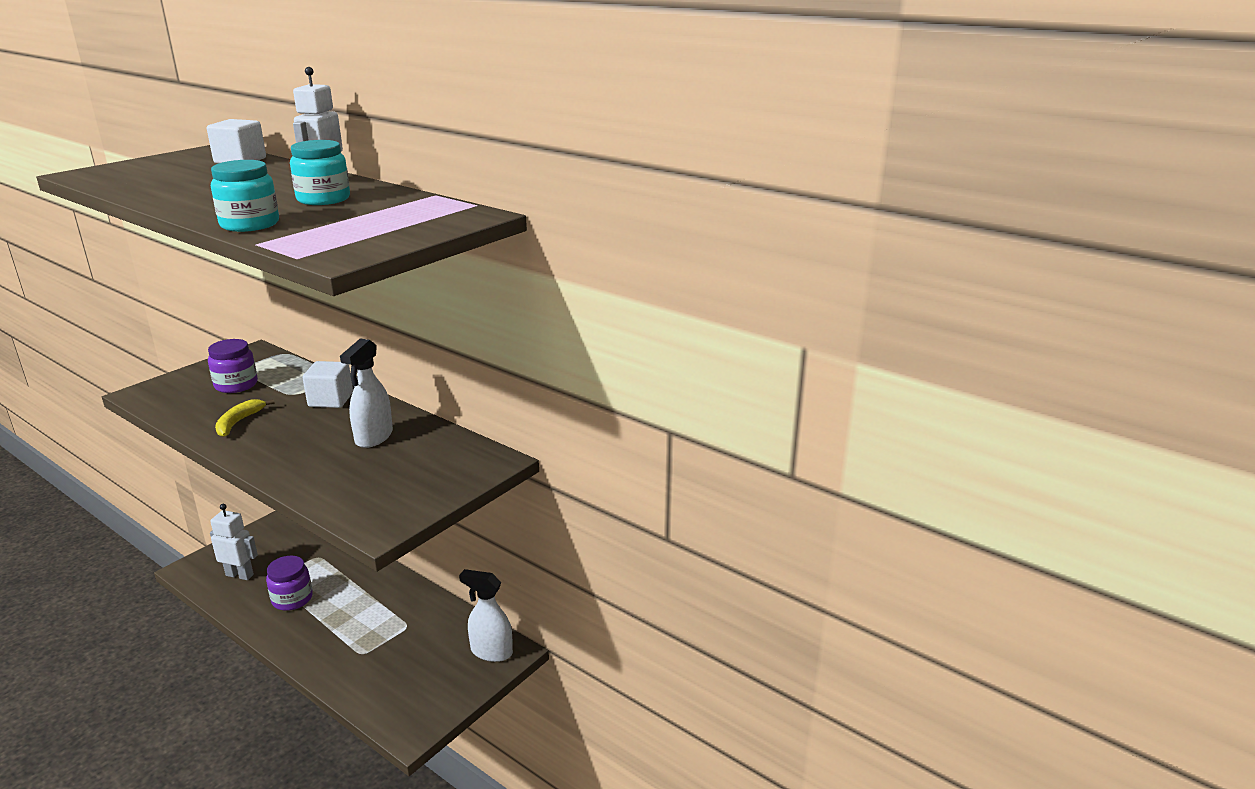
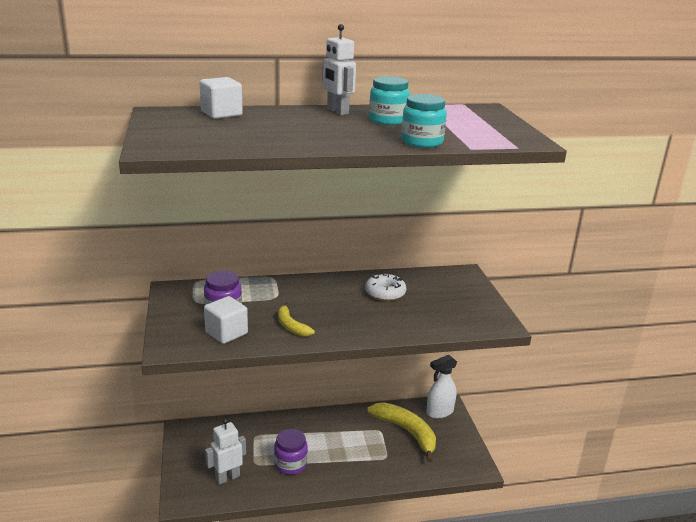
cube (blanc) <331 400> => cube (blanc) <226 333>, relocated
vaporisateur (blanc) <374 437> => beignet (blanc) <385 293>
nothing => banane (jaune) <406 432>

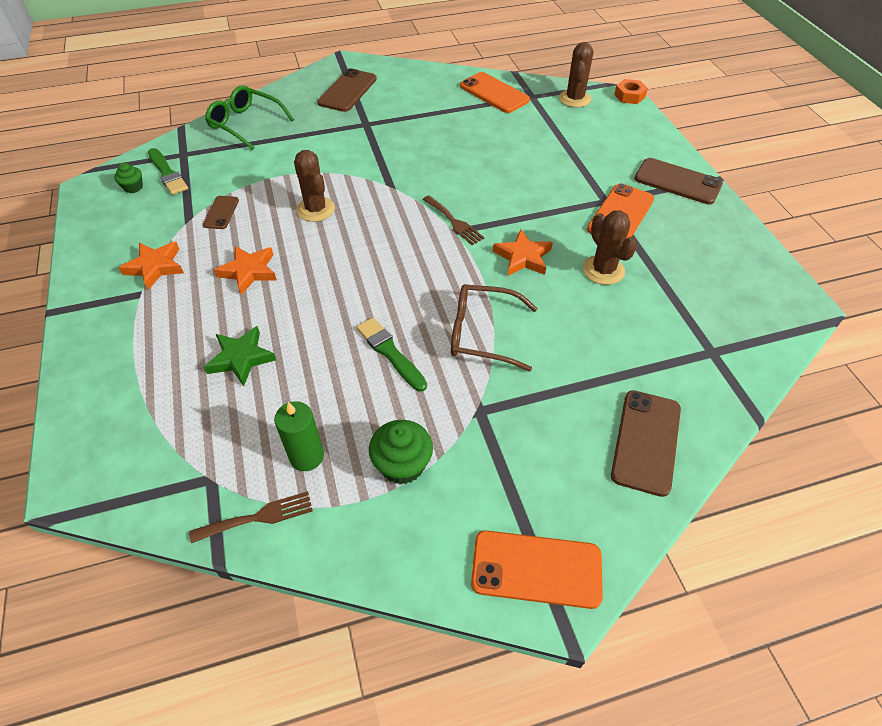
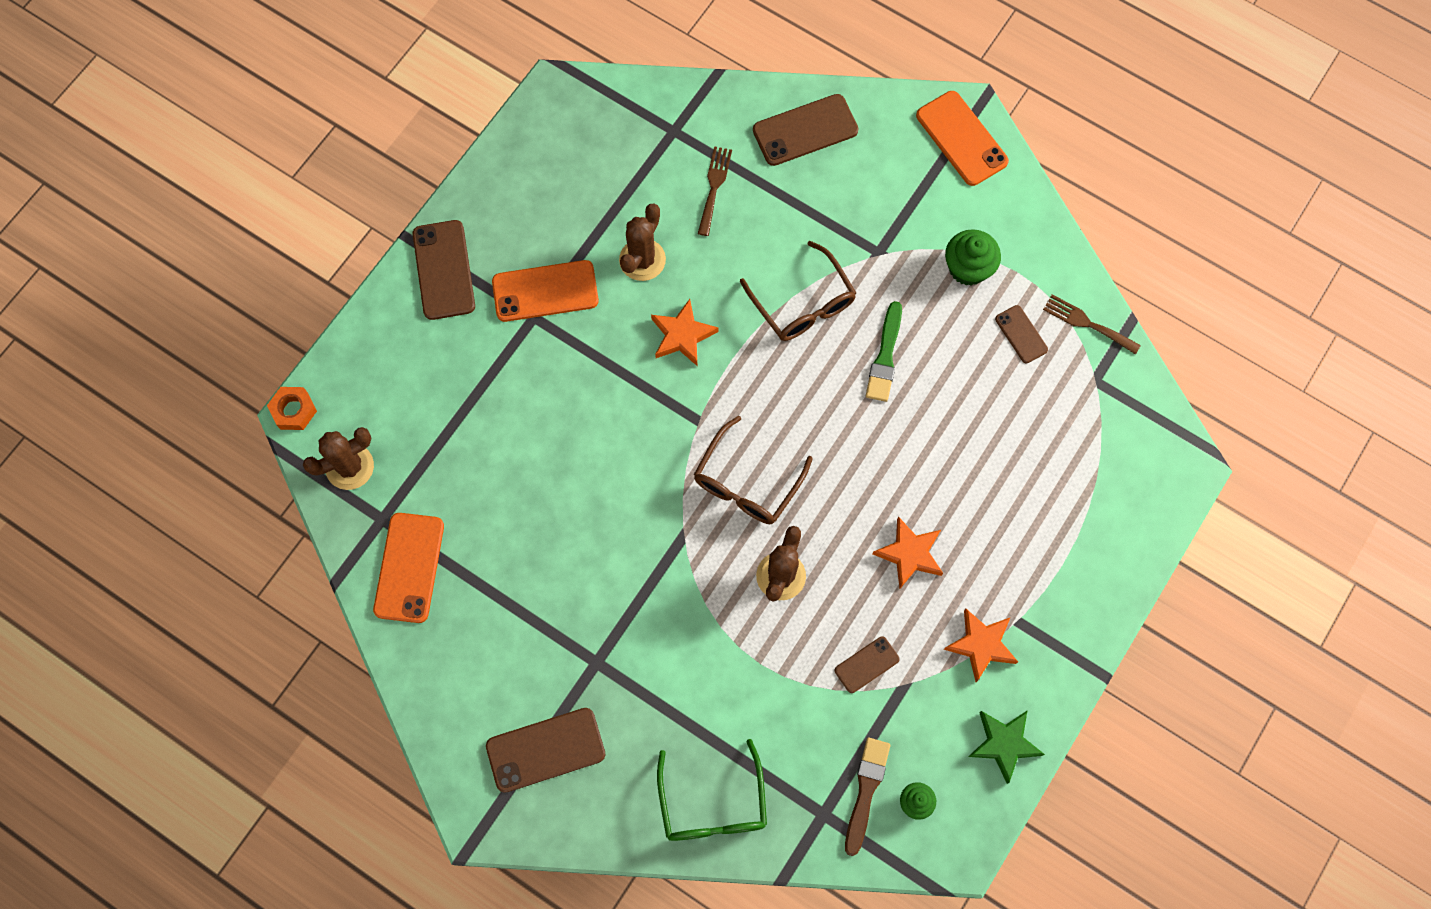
pinceau (vert) <167 174> => pinceau (marron) <866 791>
étoile (vert) <241 358> => étoile (vert) <1004 744>, relocated
bougie (vert) <306 456> => téléphone (marron) <1021 334>
fourchette (marron) <454 222> => fourchette (marron) <714 187>, relocated
nothing => lunettes (marron) <747 482>

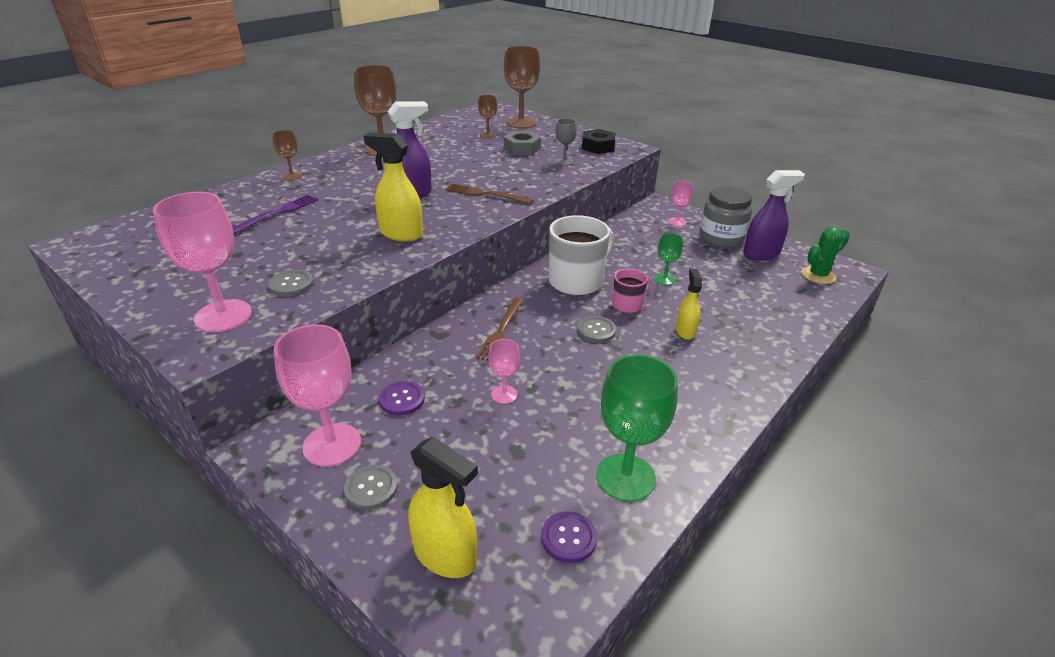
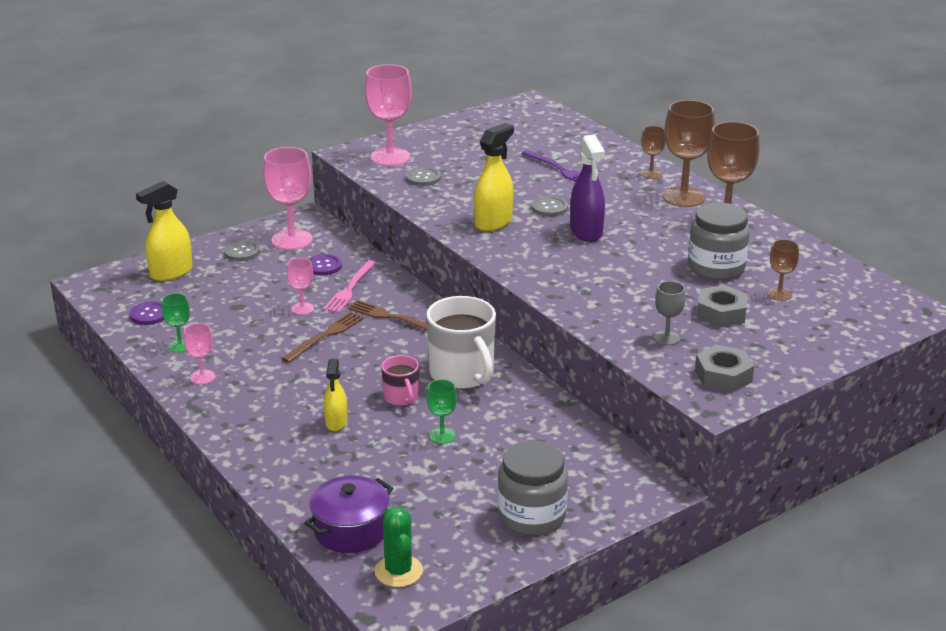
fourchette (marron) <486 194> => fourchette (marron) <325 336>, relocated
verre à pied (marron) <521 123> => verre à pied (marron) <683 197>, relocated
bouton (gris) <596 330> => bouton (gris) <549 208>, relocated
écrou (noir) <598 147> => écrou (gris) <723 376>
verre à pied (vert) <625 477> => verre à pied (vert) <180 346>, x0.52
verre à pied (rose) <677 222> => verre à pied (rose) <202 377>, relocated
vaporisateur (jaune) <685 331> => vaporisateur (jaune) <336 422>, 75 degrees clockwise
vaporisateur (violet) <761 254> => nothing
nothing => marmite (violet) <351 530>
nothing => fourchette (rose) <350 289>
nothing => bocal (gris) <716 268>

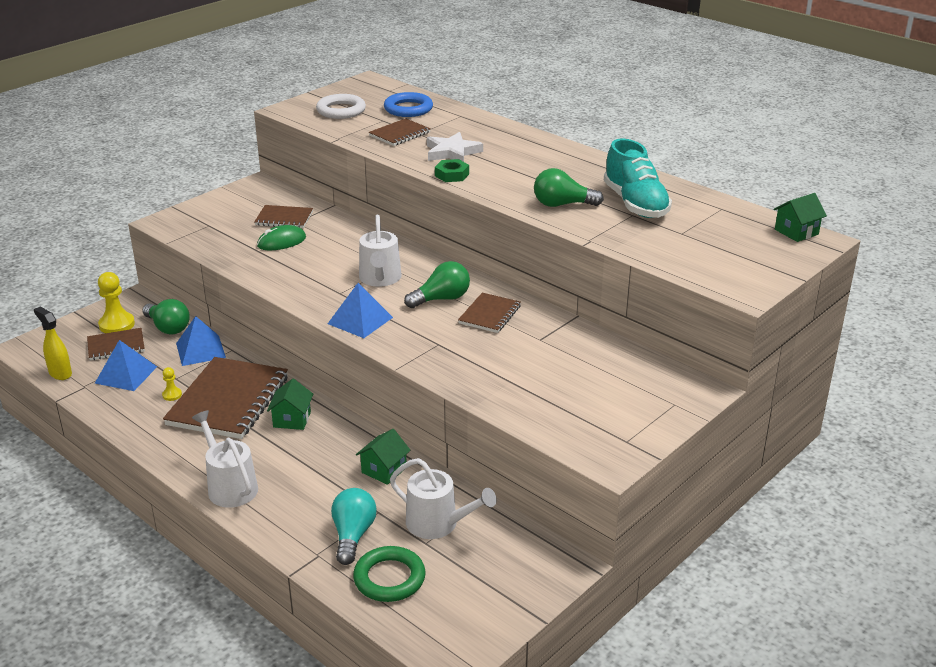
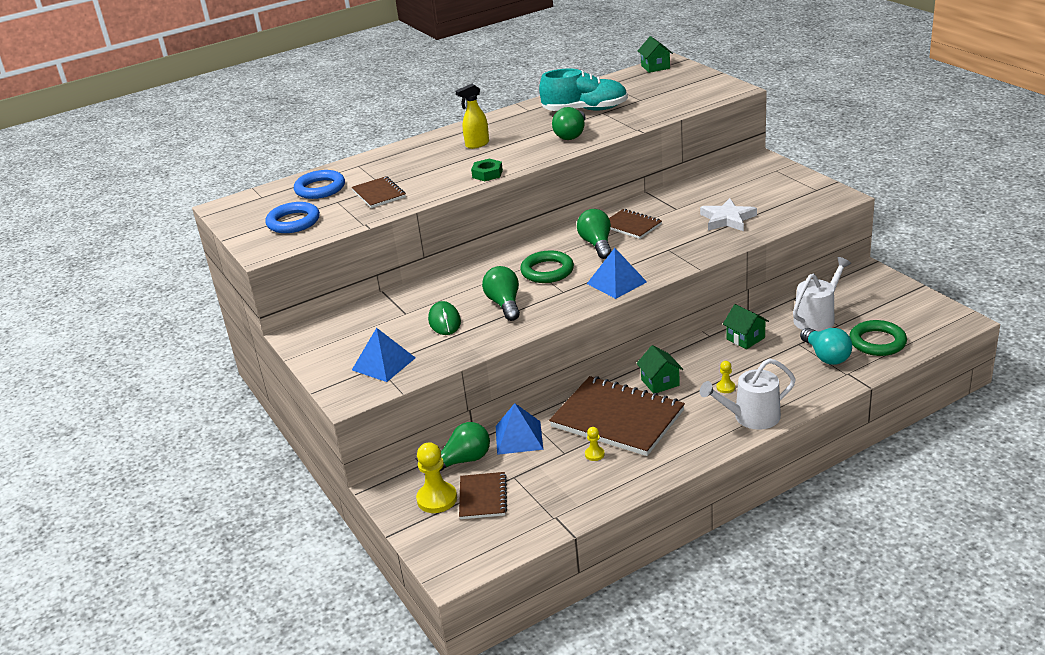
vaporisateur (jaune) <60 373> => vaporisateur (jaune) <477 144>, relocated
pyramide (bleu) <126 374> => pyramide (bleu) <383 364>, relocated
carnet (marron) <284 218> => nothing
maison (vert) <292 419> => maison (vert) <660 382>, 45 degrees clockwise
anneau (blanc) <341 110> => anneau (bleu) <293 222>
ampoule (turquoise) <353 535> => ampoule (turquoise) <826 356>, 135 degrees counterclockwise
arrosoir (blanc) <380 278> => anneau (vert) <547 271>
étoile (blanc) <452 152> => étoile (blanc) <727 219>, relocated
nothing => ampoule (vert) <504 304>
nothing => pion (jaune) <725 387>

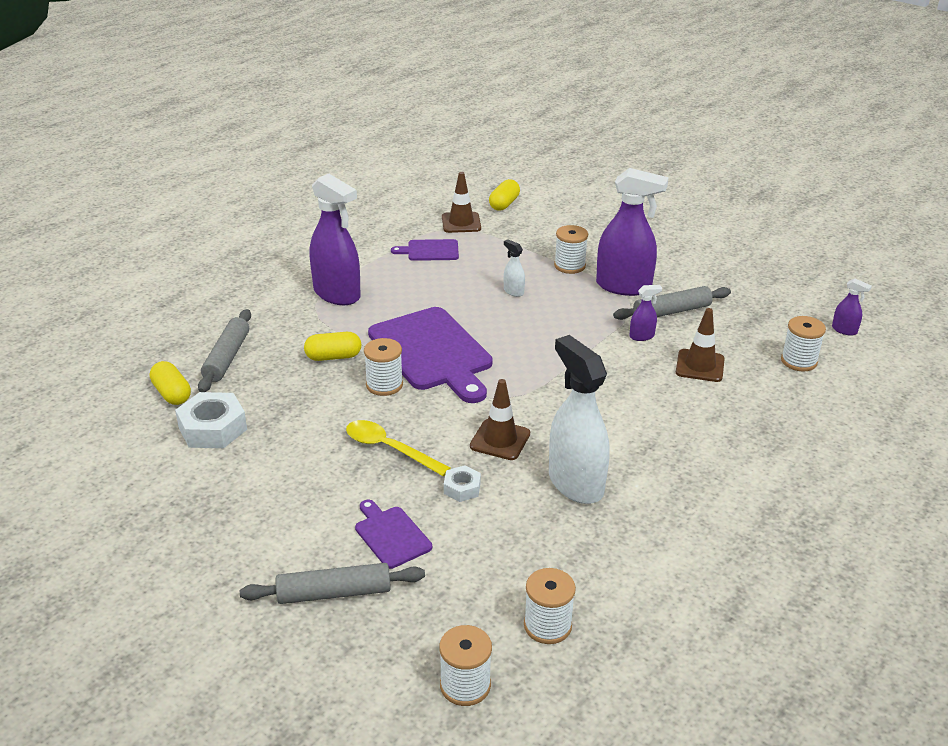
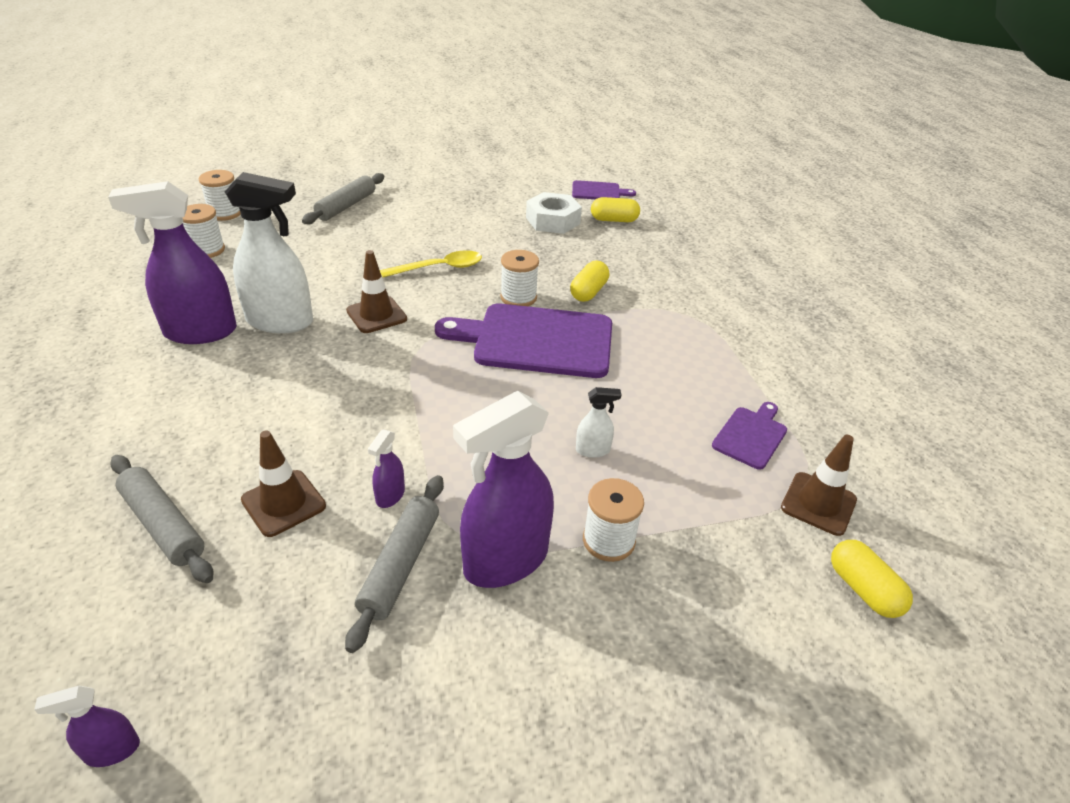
rouleau à pâtisserie (gris) <227 358> => rouleau à pâtisserie (gris) <163 525>, relocated
vaporisateur (violet) <337 294> => vaporisateur (violet) <200 332>, relocated
planche à découper (violet) <391 535> => planche à découper (violet) <598 191>, relocated
écrou (blanc) <462 488> => nothing
bobine (blanc) <799 361> => nothing

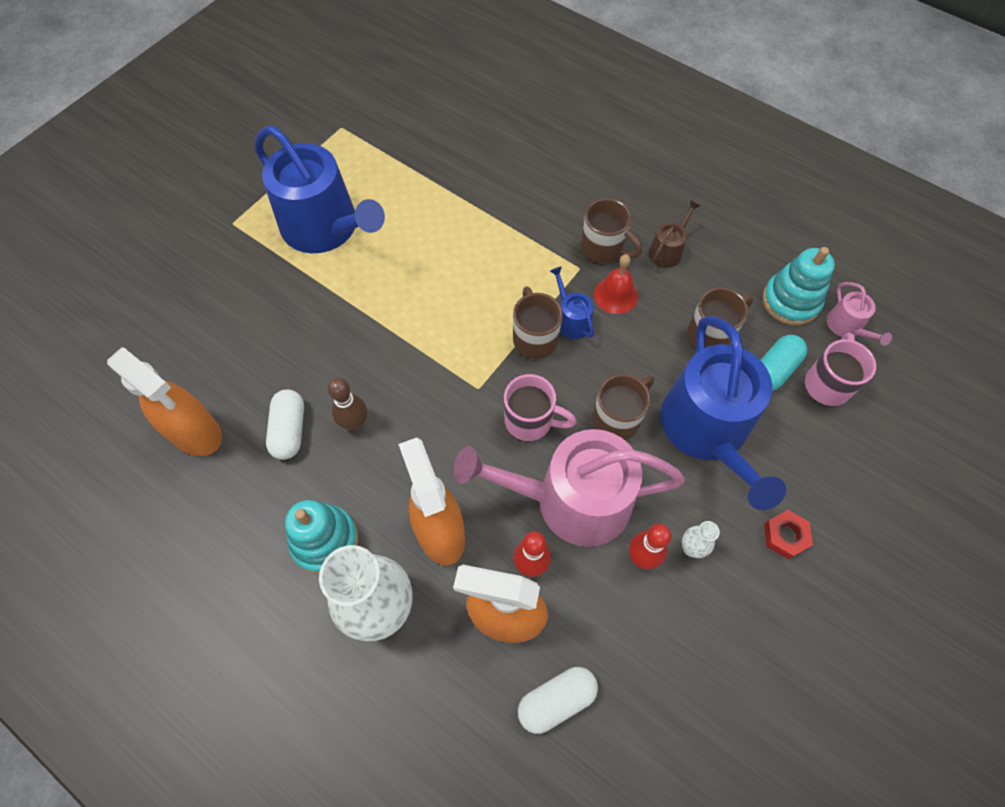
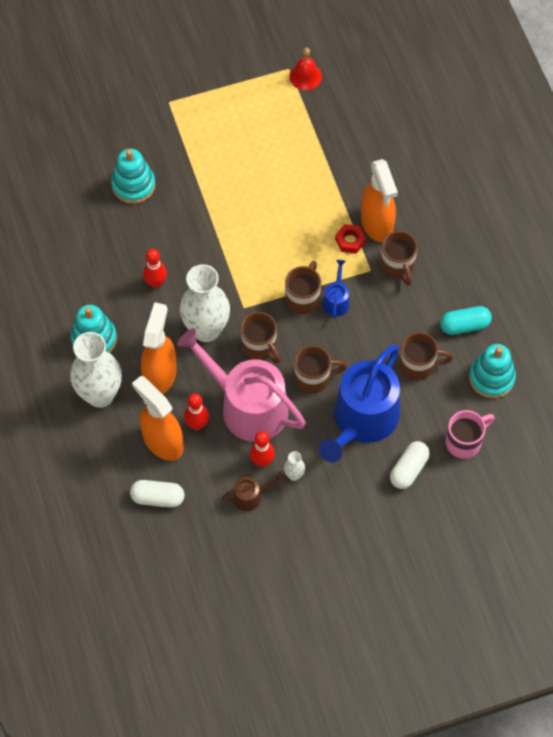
vaporisateur (orange) <196 433> => vaporisateur (orange) <377 224>, relocated
arrosoir (bleu) <326 228> => nothing
gélule (blanc) <289 430> => gélule (blanc) <409 469>, relocated
quille (marron) <355 423> => quille (rouge) <156 283>
tasse (rose) <530 421> => tasse (marron) <260 346>
cloche (rouge) <616 295> => cloche (rouge) <305 76>, relocated
arrosoir (marron) <667 250> => arrosoir (marron) <251 496>, relocated
gélule (turquoise) <774 370> => gélule (turquoise) <464 325>, relocated
écrou (rouge) <785 536> => écrou (rouge) <350 241>, relocated
arrosoir (rose) <847 327> => nothing
nothing => jouet à empiler (turquoise) <133 185>
nothing => vase (blanc) <206 330>

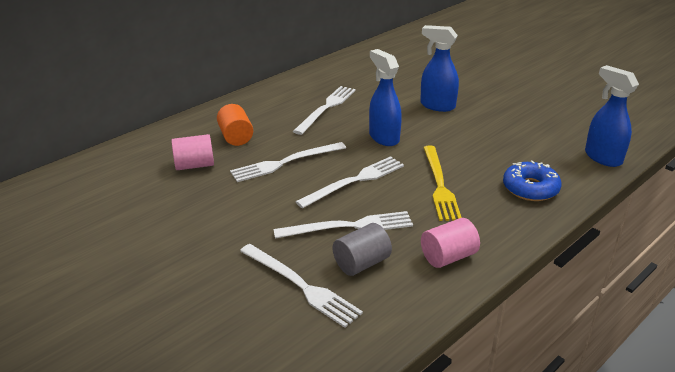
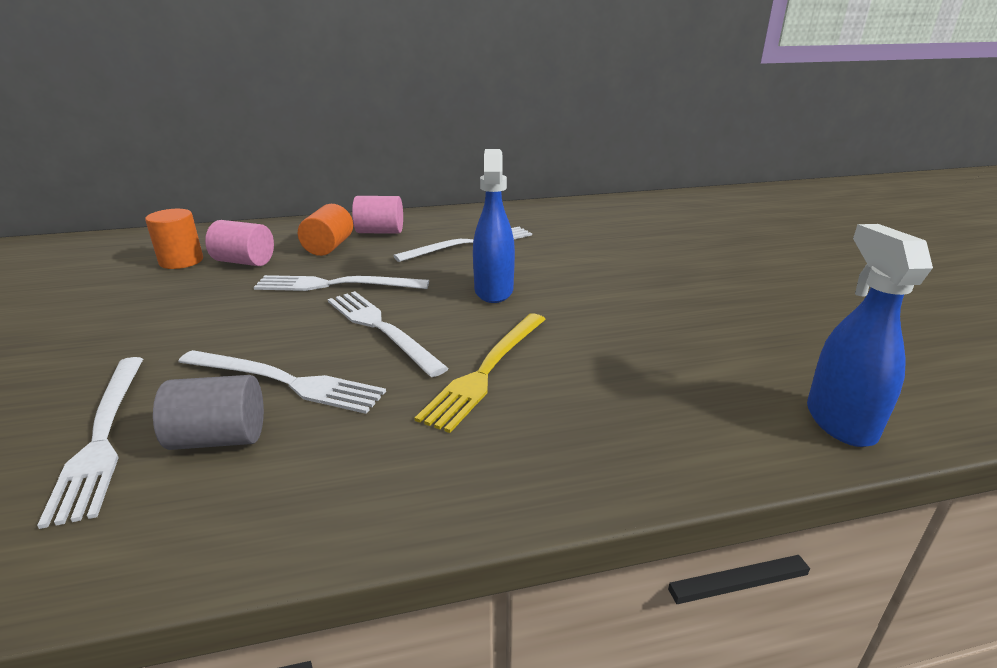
fourchette (blanc) <354 181> => fourchette (blanc) <380 329>, 120 degrees counterclockwise
vaporisateur (bleu) <437 106> => nothing
cylindre (rose) <448 257> => cylindre (rose) <380 232>, relocated
beignet (bleu) <530 188> => nothing
nothing => cylindre (orange) <181 261>

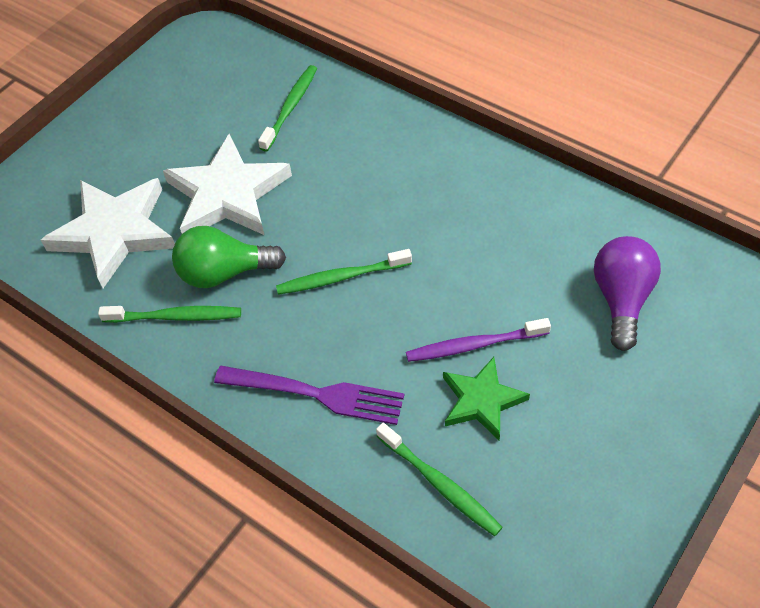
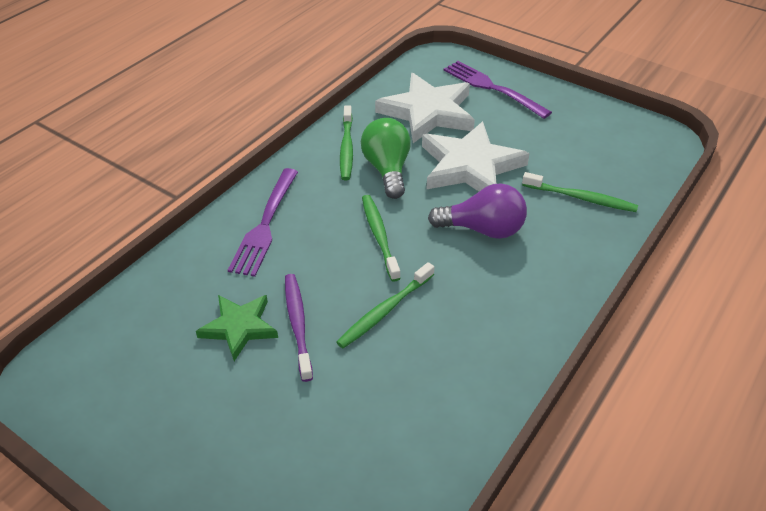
brosse à dents (vert) <440 484> => brosse à dents (vert) <384 311>, relocated
ampoule (violet) <621 299> => ampoule (violet) <483 229>, relocated
nothing => fourchette (violet) <492 88>

